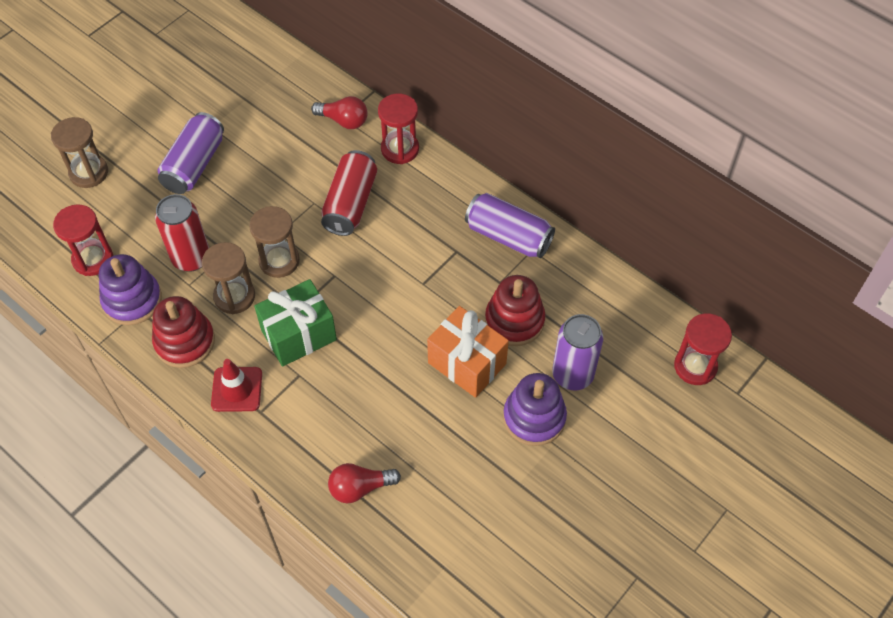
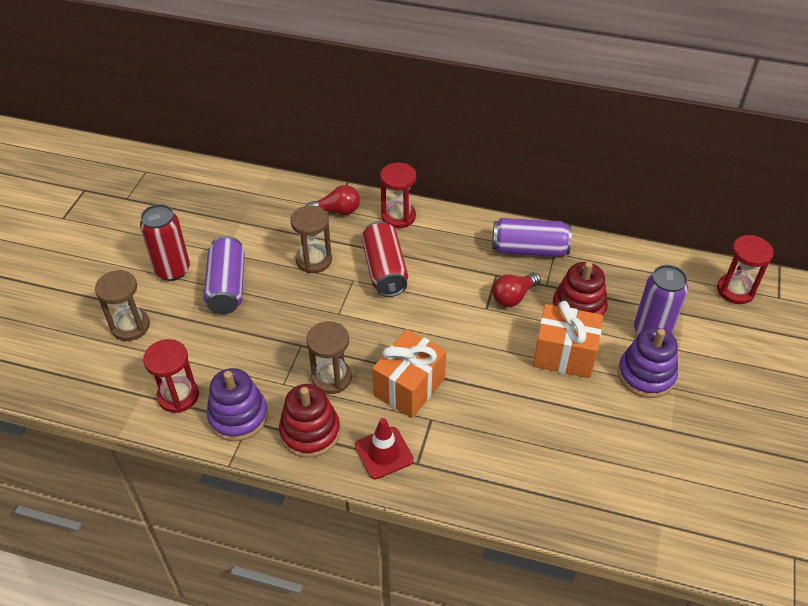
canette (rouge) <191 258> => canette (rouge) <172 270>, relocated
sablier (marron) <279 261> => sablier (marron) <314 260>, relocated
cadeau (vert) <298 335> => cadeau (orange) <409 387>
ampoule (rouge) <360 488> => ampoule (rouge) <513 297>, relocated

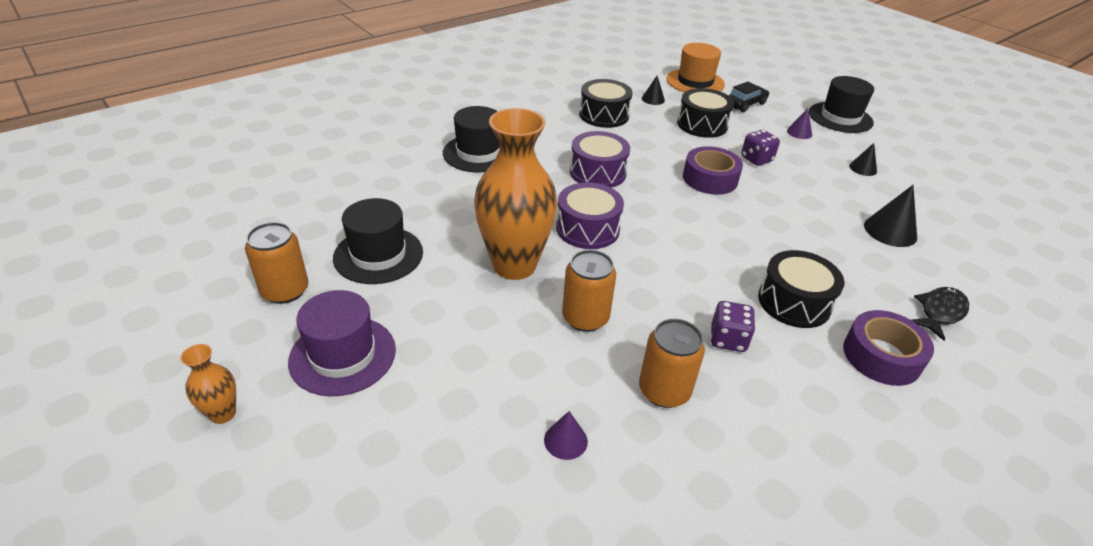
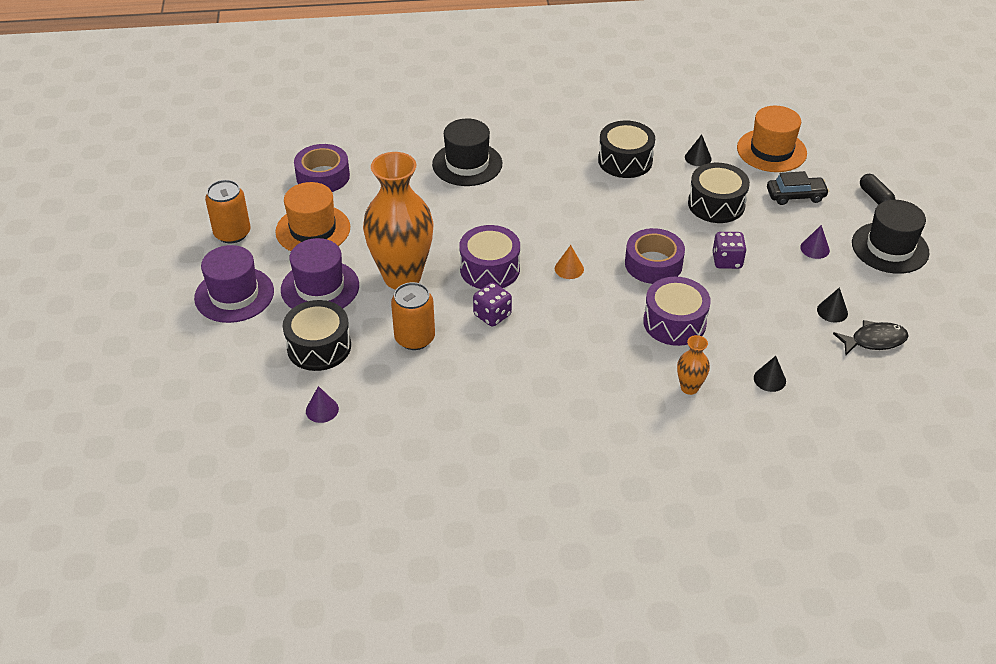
vase (orange) <223 414> => vase (orange) <689 388>, relocated
chapeau (noir) <378 255> => chapeau (orange) <313 230>
tambour (violet) <597 172> => tambour (violet) <674 322>, relocated
canette (orange) <664 391> => nothing
dé (violet) <728 339> => dé (violet) <492 315>, relocated
tambour (noir) <794 302> => tambour (noir) <319 347>, relocated
ruban adhésif (violet) <881 356> => ruban adhésif (violet) <323 176>, relocated
cône (noir) <890 231> => cône (noir) <769 379>, x0.60
poisson (noir) <939 312> => poisson (noir) <874 340>, relocated
nothing => chapeau (violet) <320 287>
nothing => cône (orange) <569 269>
nothing => gélule (noir) <875 197>

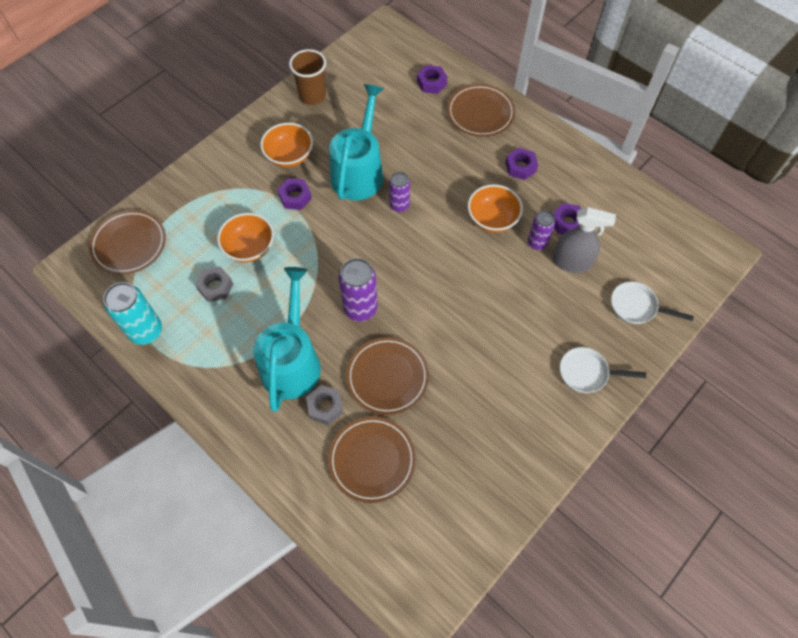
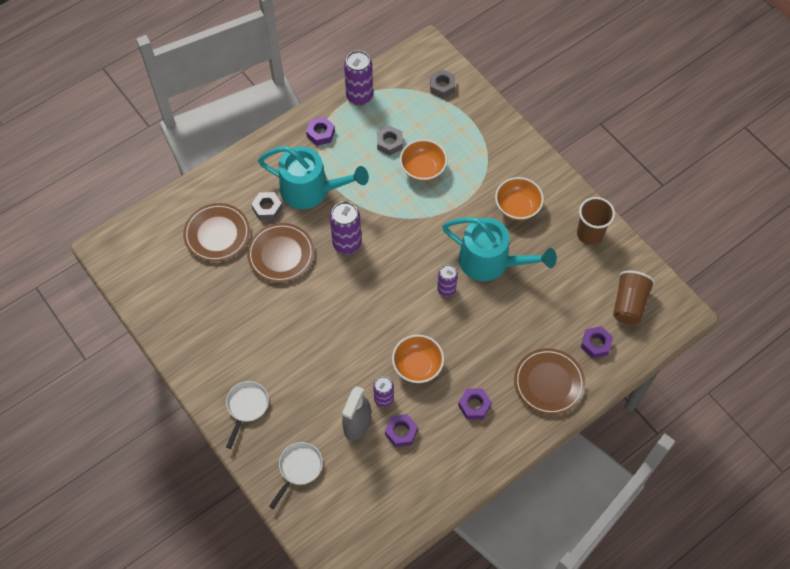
assiette (marron) <129 244> => écrou (gris) <442 86>
canette (turquoise) <146 331> => canette (violet) <359 96>
écrou (violet) <295 197> => écrou (violet) <320 133>, relocated
nothing => gobelet (marron) <629 304>

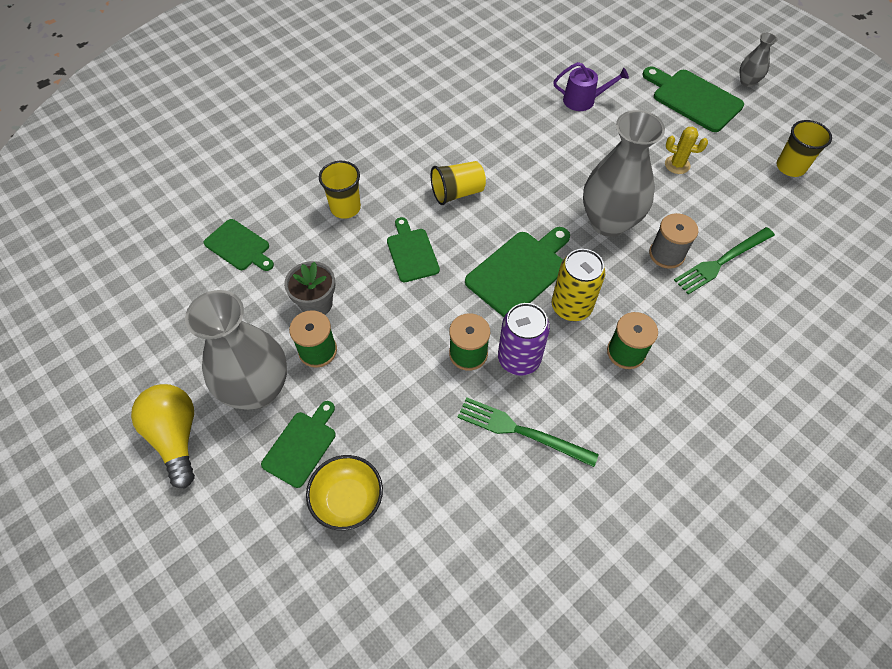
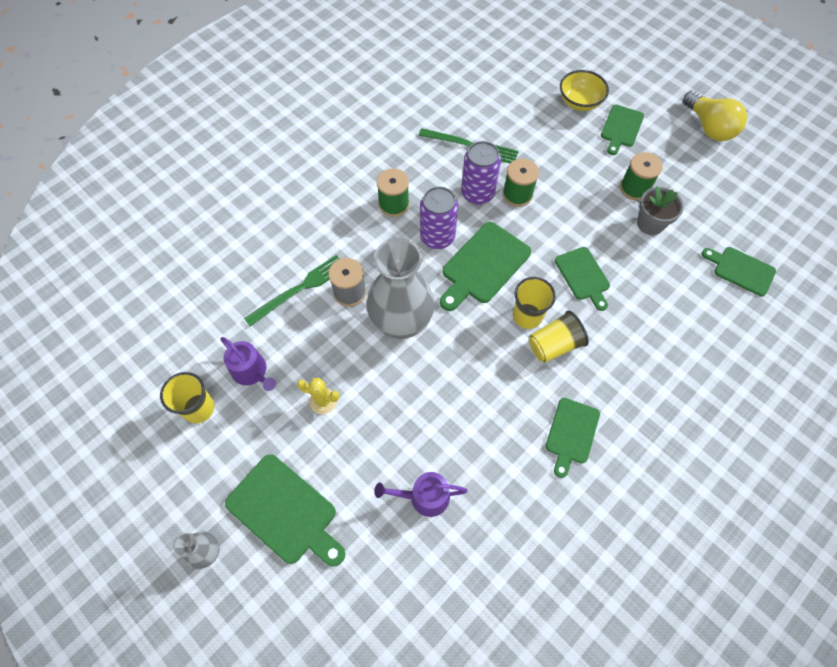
vase (gris) <258 389> => nothing
gobelet (jaune) <345 208> => gobelet (jaune) <527 316>, relocated
canette (jaune) <571 307> => canette (violet) <437 237>
nothing => arrosoir (violet) <252 372>
nothing => planche à découper (vert) <571 433>

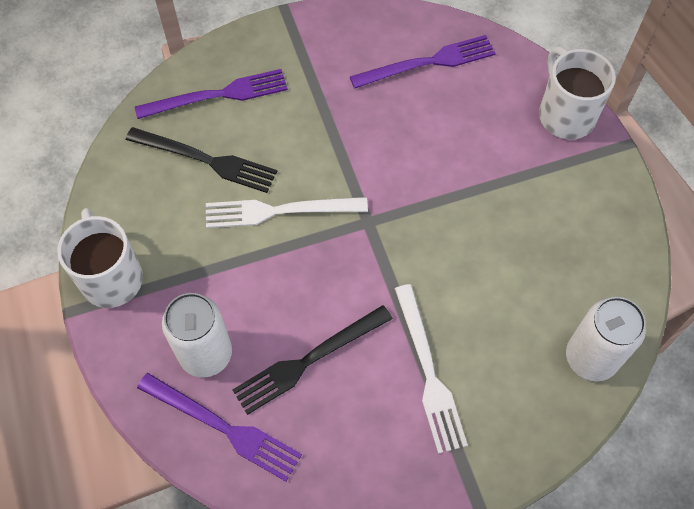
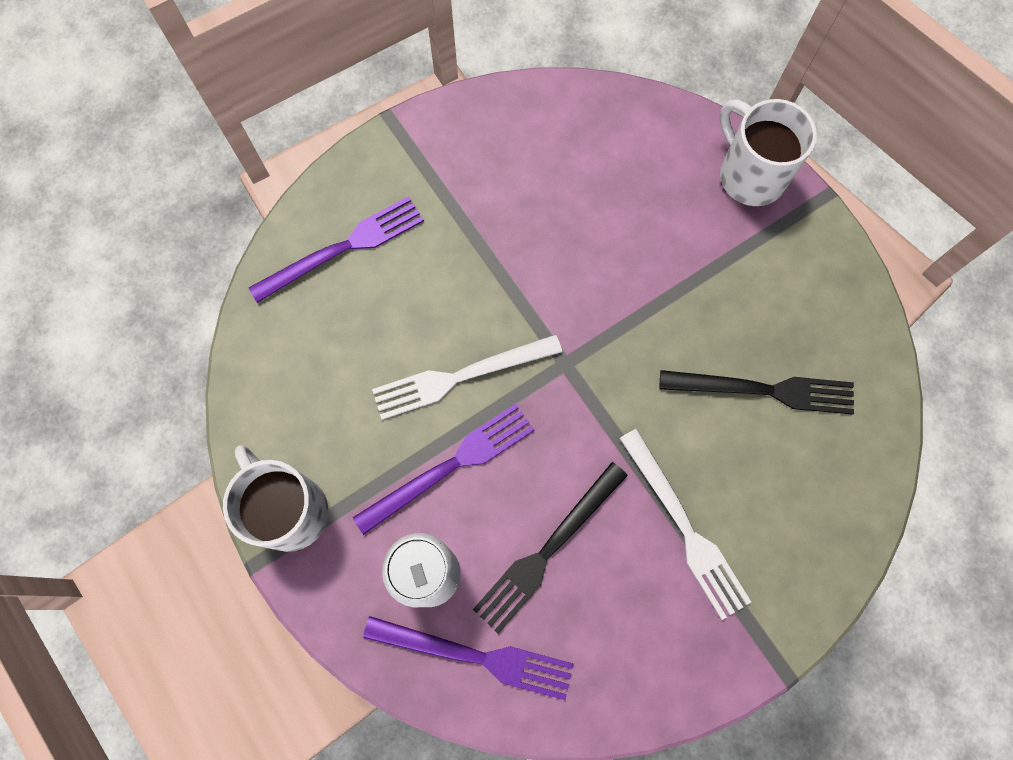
fourchette (noir) <206 160> => fourchette (noir) <764 390>, relocated
fourchette (violet) <428 63> => fourchette (violet) <451 466>, relocated
canette (blanc) <591 358> => nothing

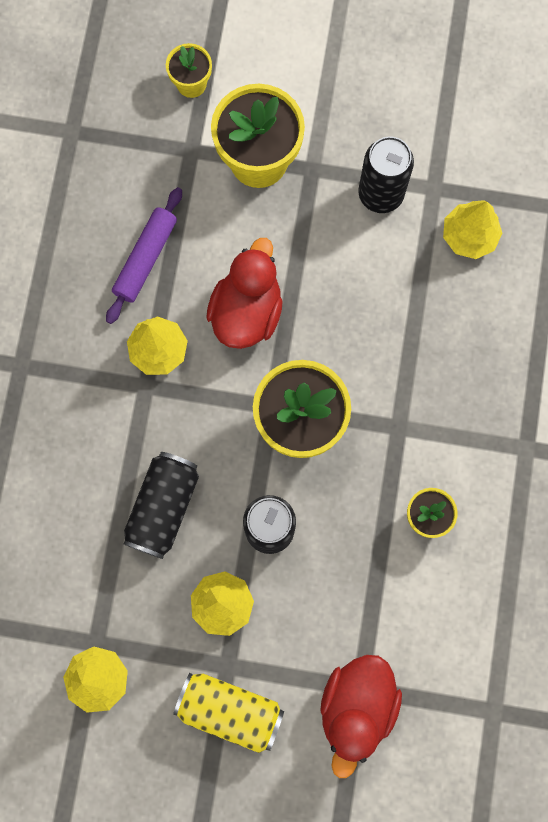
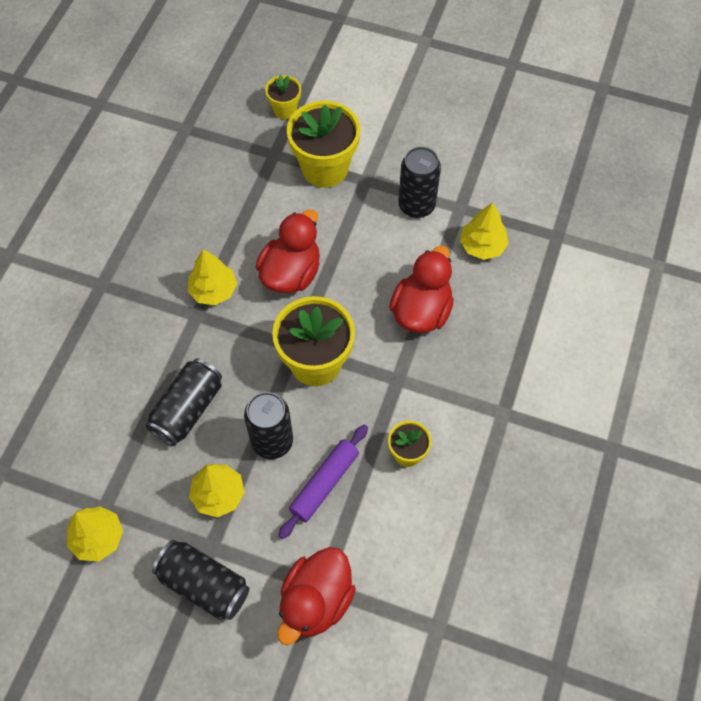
rouleau à pâtisserie (violet) <145 258> => rouleau à pâtisserie (violet) <324 483>, relocated
canette (jaune) <230 710> => canette (noir) <204 584>
nothing => canard (rouge) <421 311>

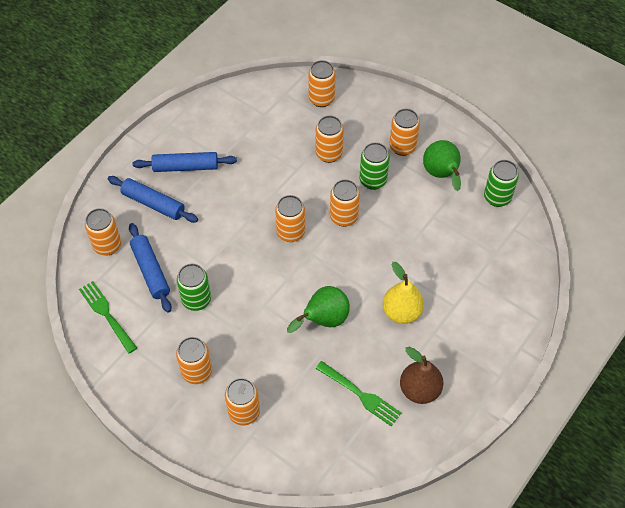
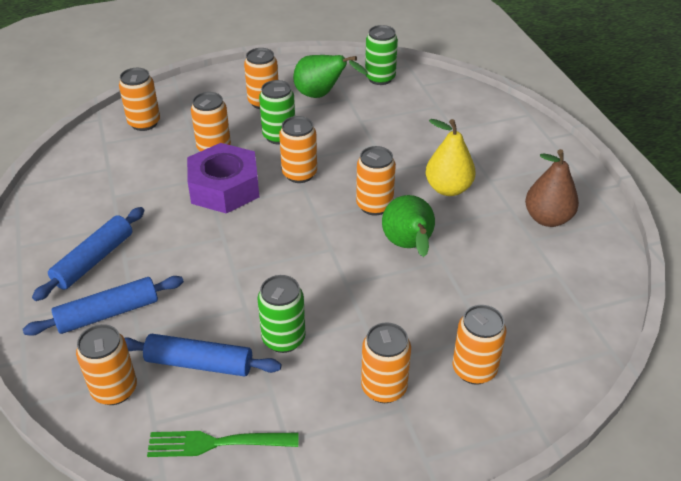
canette (orange) <290 232> => canette (orange) <374 205>, relocated
fourchette (vert) <359 394> => nothing
nothing => écrou (violet) <224 188>

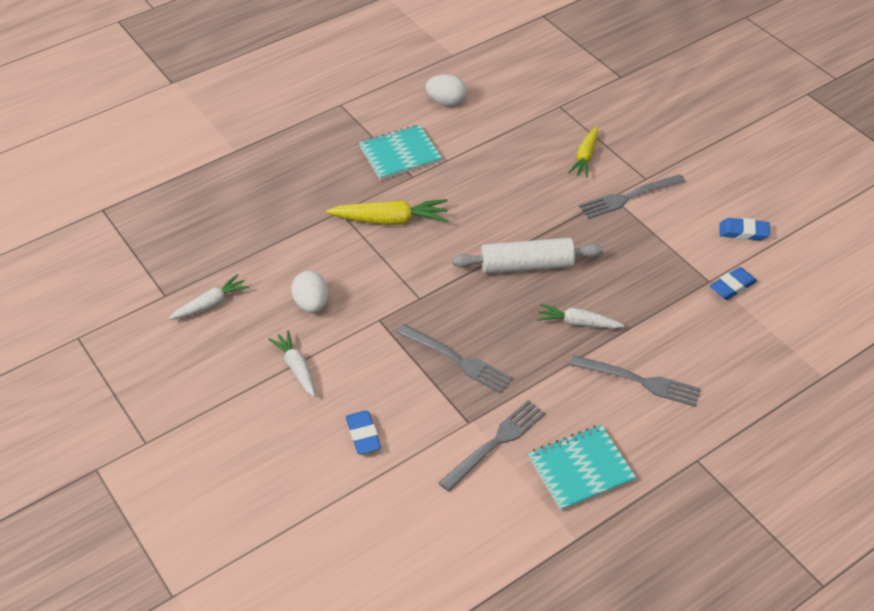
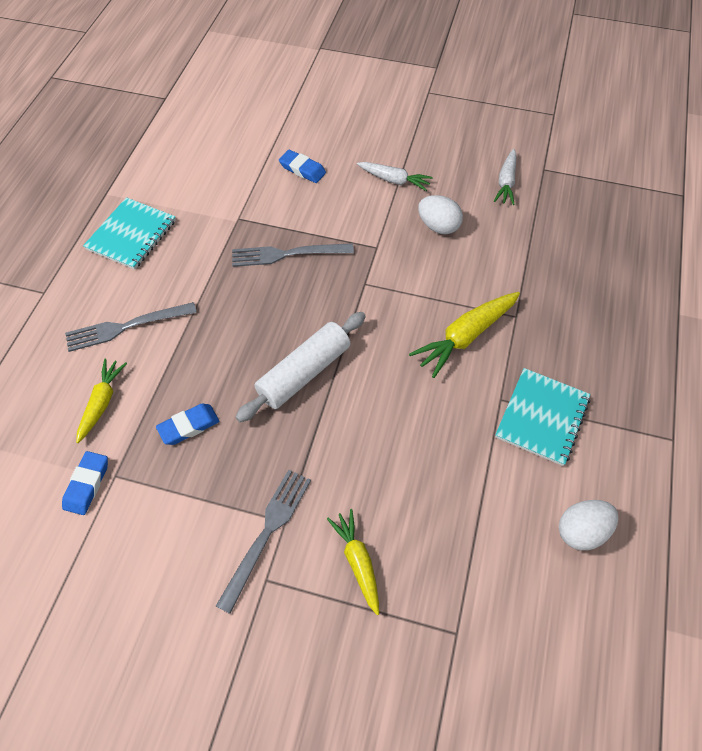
fourchette (gris) <496 442> => nothing
carotte (blanc) <578 323> => nothing
gomme (bleu) <743 232> => gomme (bleu) <189 426>, relocated
nothing => carotte (jaune) <102 403>

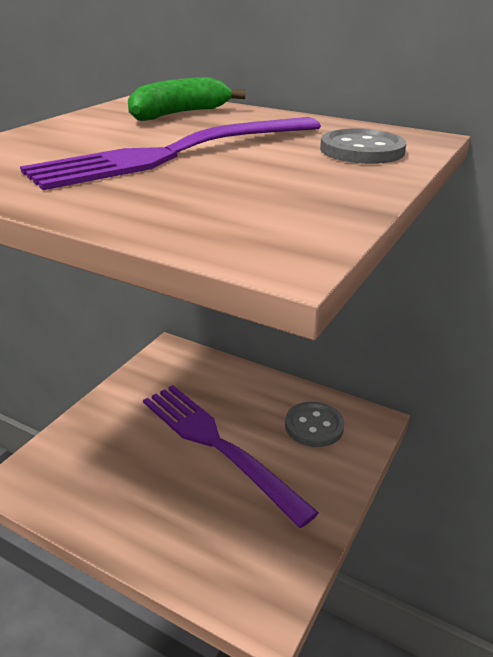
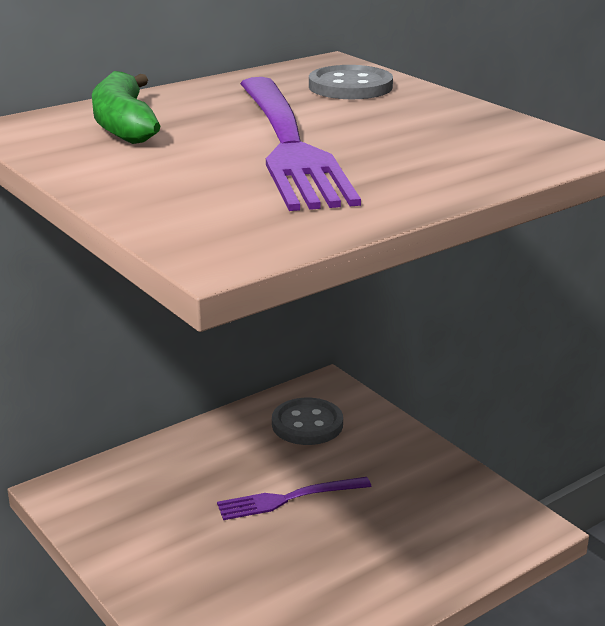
fourchette (violet) <216 444> => fourchette (violet) <287 499>, x0.52

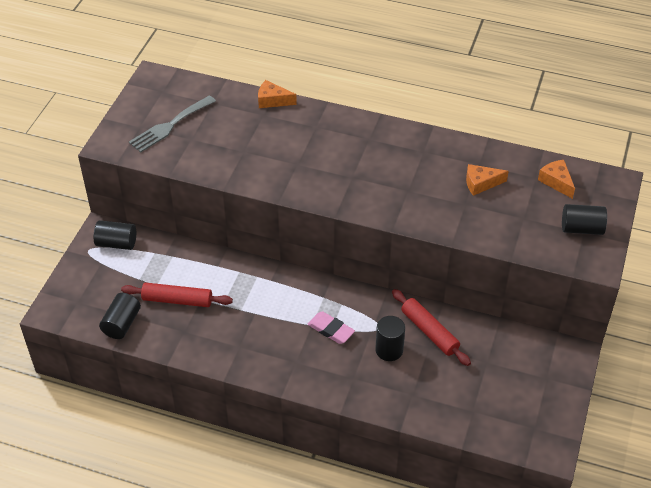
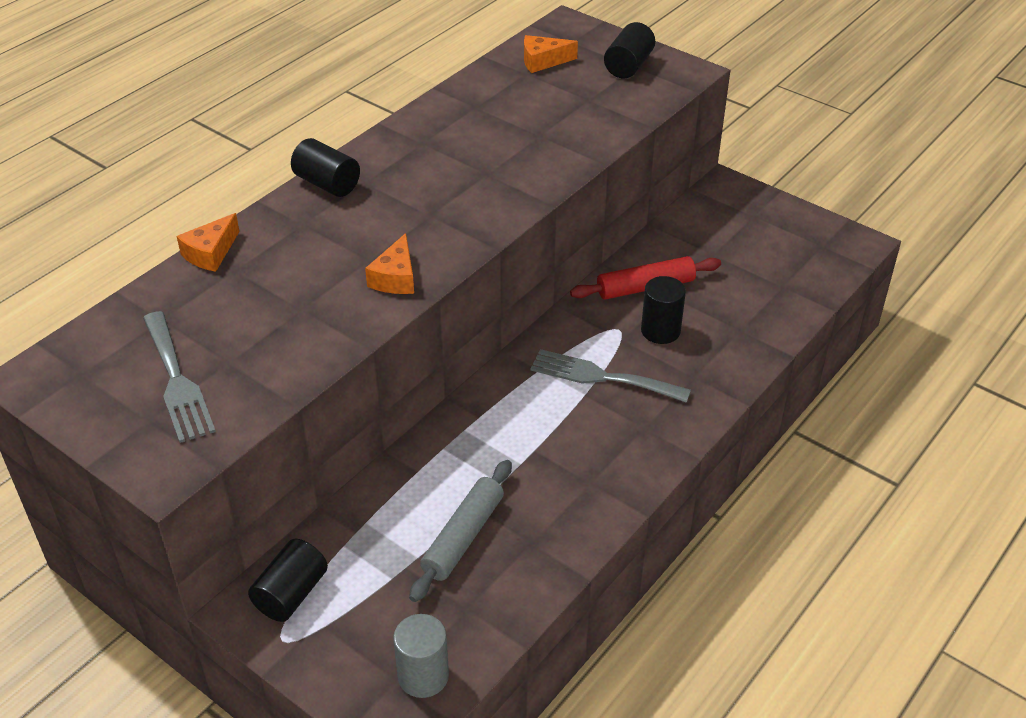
cylindre (noir) <121 324> => cylindre (noir) <327 184>, relocated
rouleau à pâtisserie (rouge) <177 300> => rouleau à pâtisserie (gris) <463 537>
gomme (rose) <331 330> => fourchette (gris) <602 377>
fromage (orange) <481 184> => fromage (orange) <395 278>, relocated
nothing => cylindre (gris) <423 676>

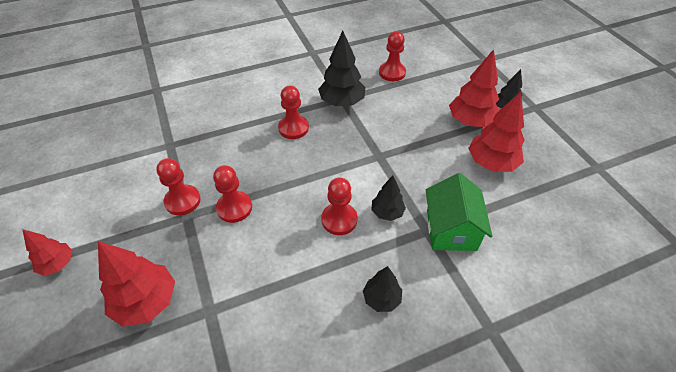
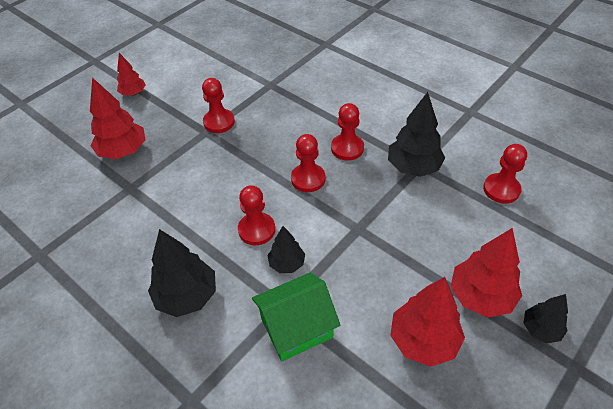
pion (rouge) <234 208> => pion (rouge) <308 179>, relocated
arbre (noir) <381 298> => arbre (noir) <187 296>, x1.70

